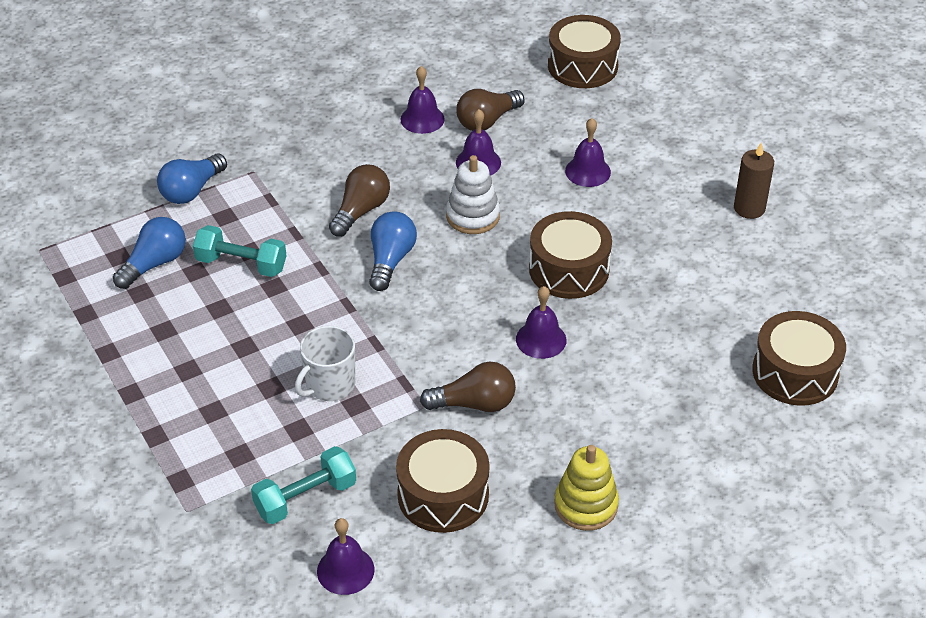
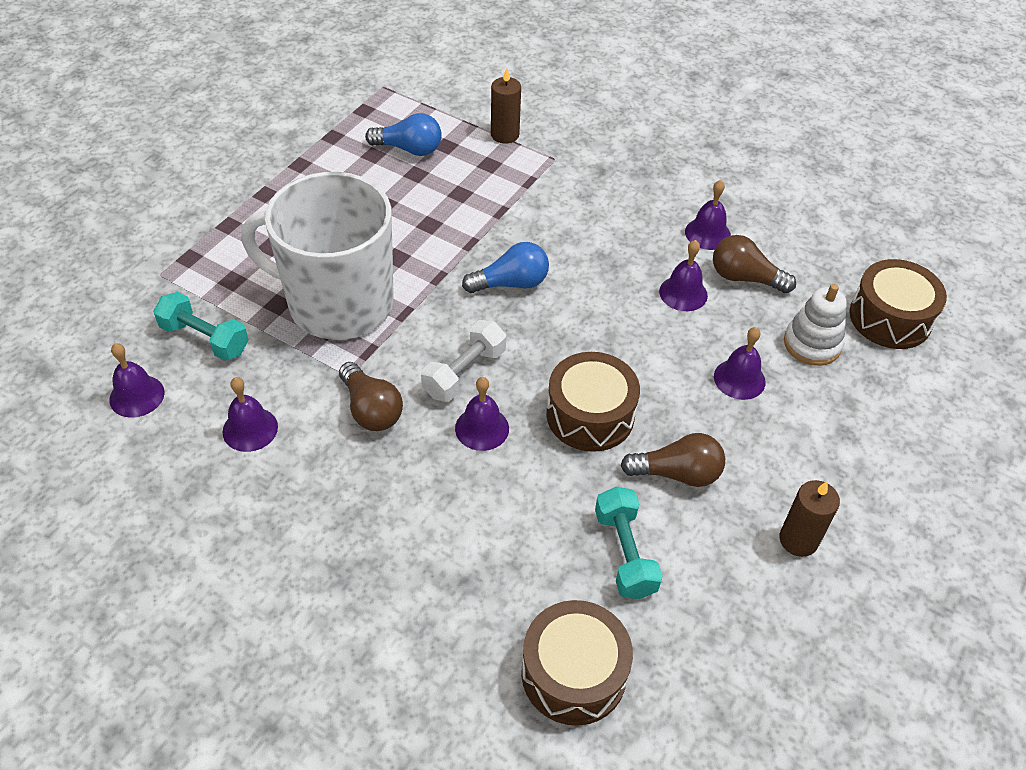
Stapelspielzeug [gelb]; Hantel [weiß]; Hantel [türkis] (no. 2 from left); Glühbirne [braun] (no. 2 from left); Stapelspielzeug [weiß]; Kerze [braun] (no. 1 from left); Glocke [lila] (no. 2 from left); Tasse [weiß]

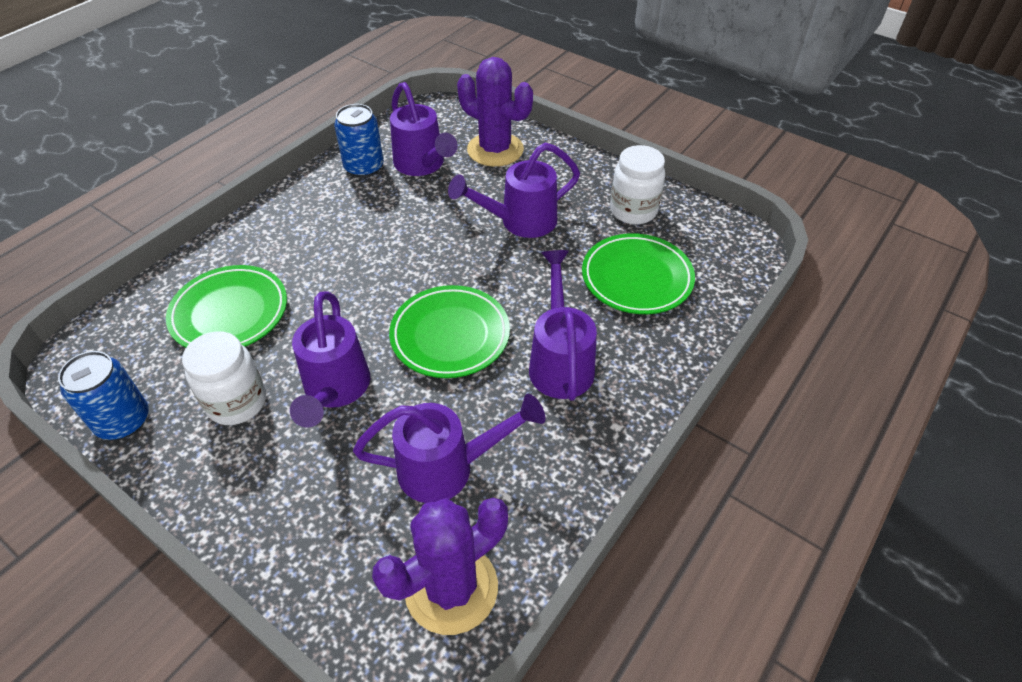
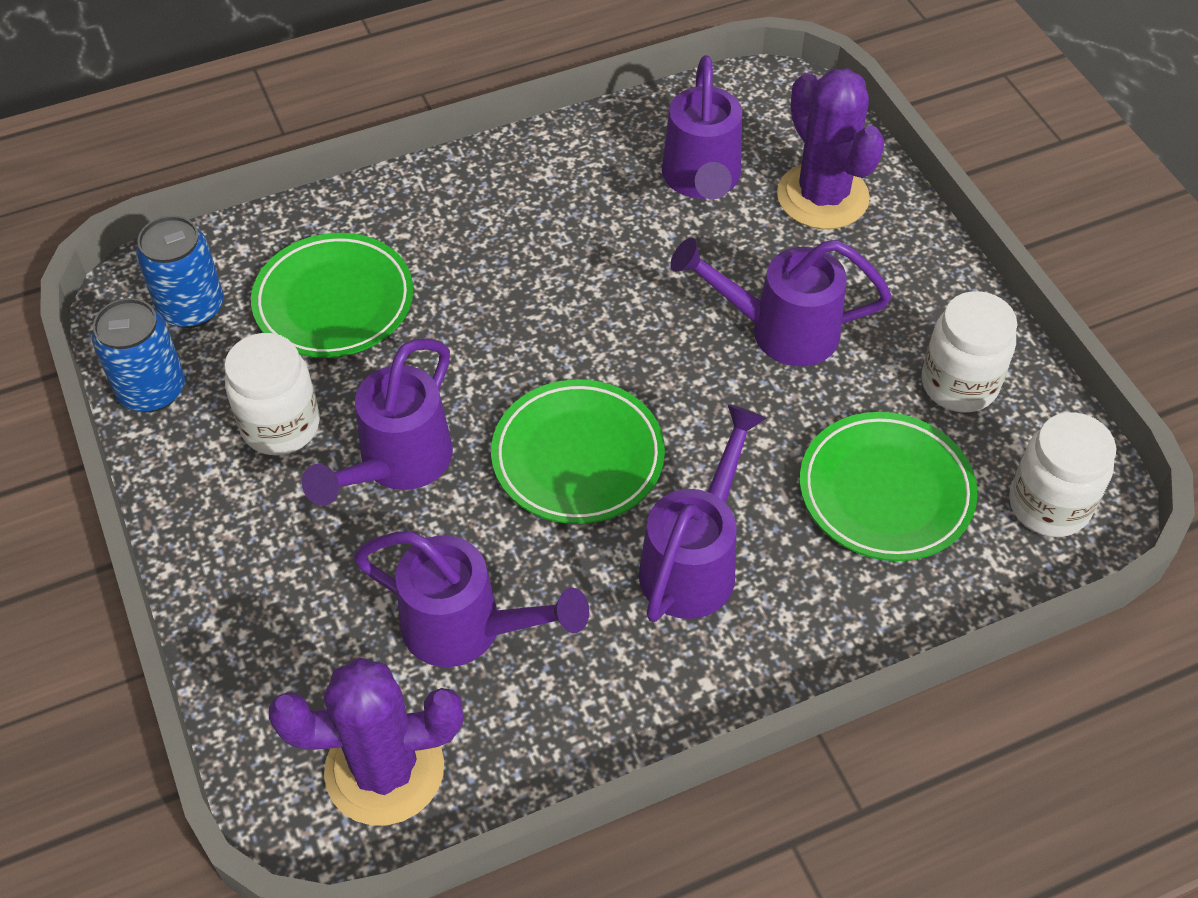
Einmachglas [weiß] (no. 3 from left); Dose [blau] (no. 2 from left)

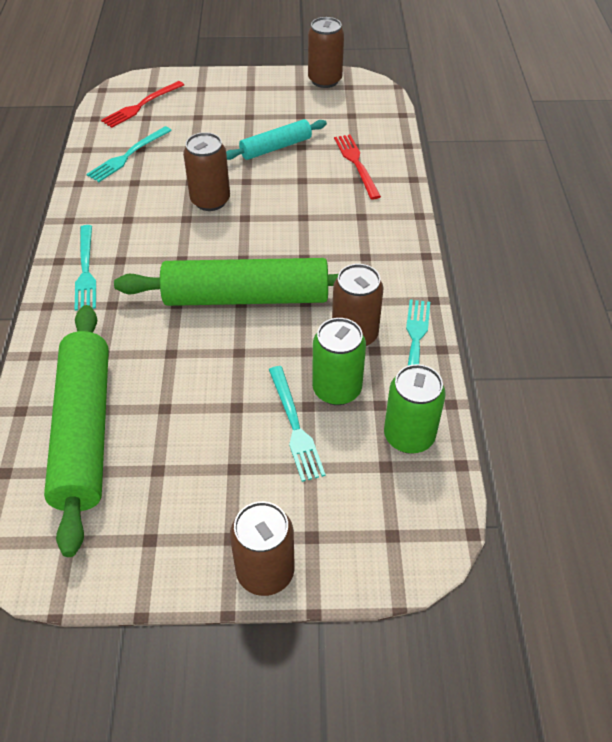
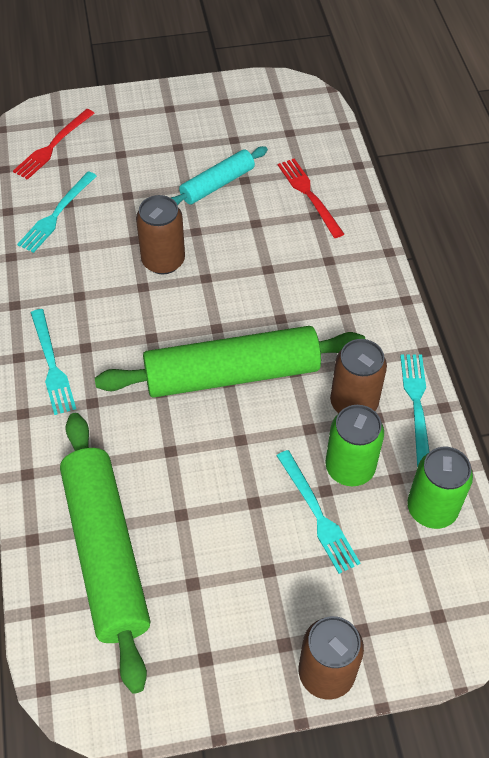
Dose [braun] (no. 3 from left in the first image)

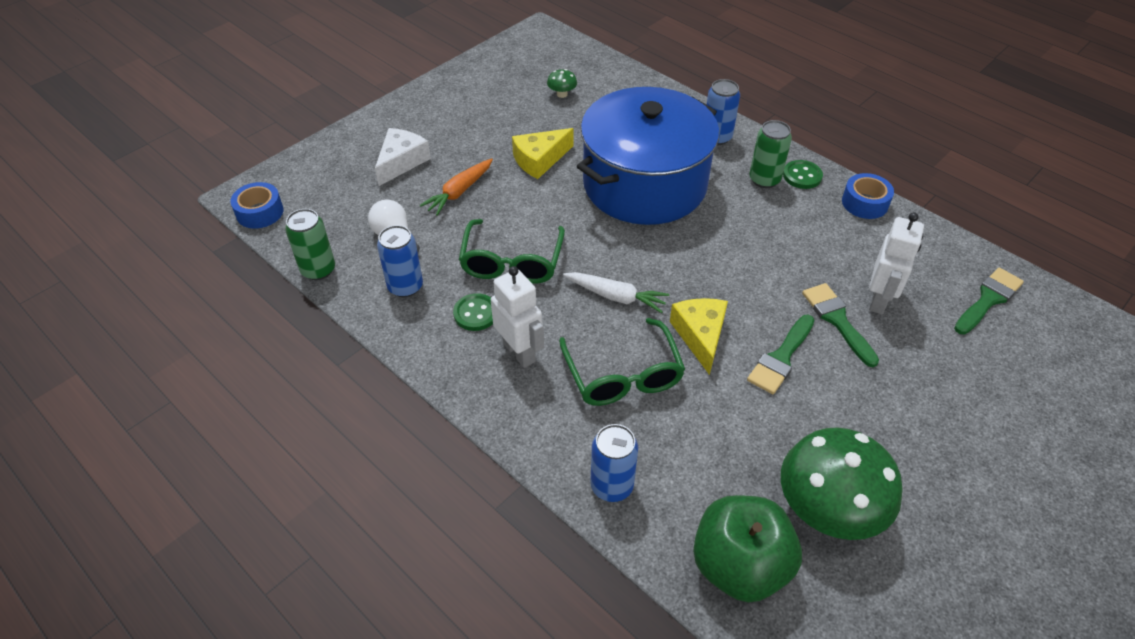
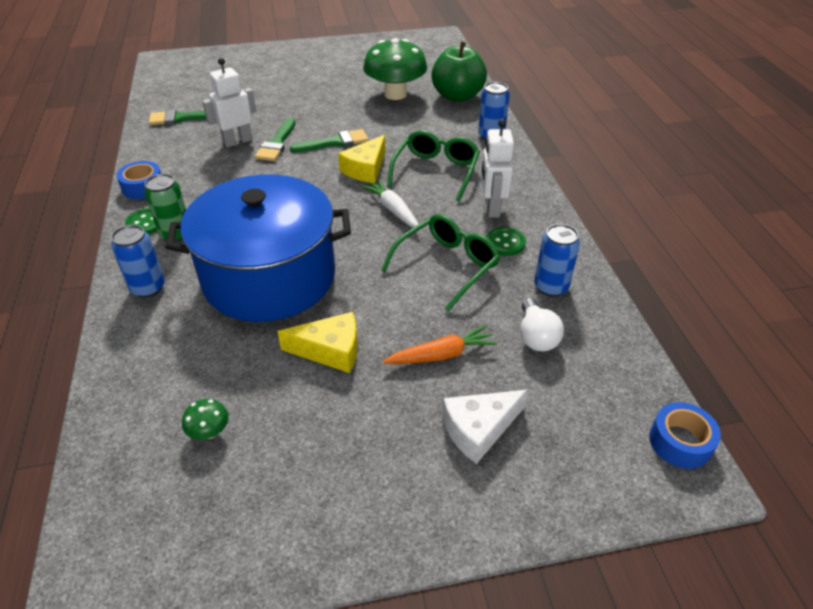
Dose [grün] (no. 1 from left in the first image)

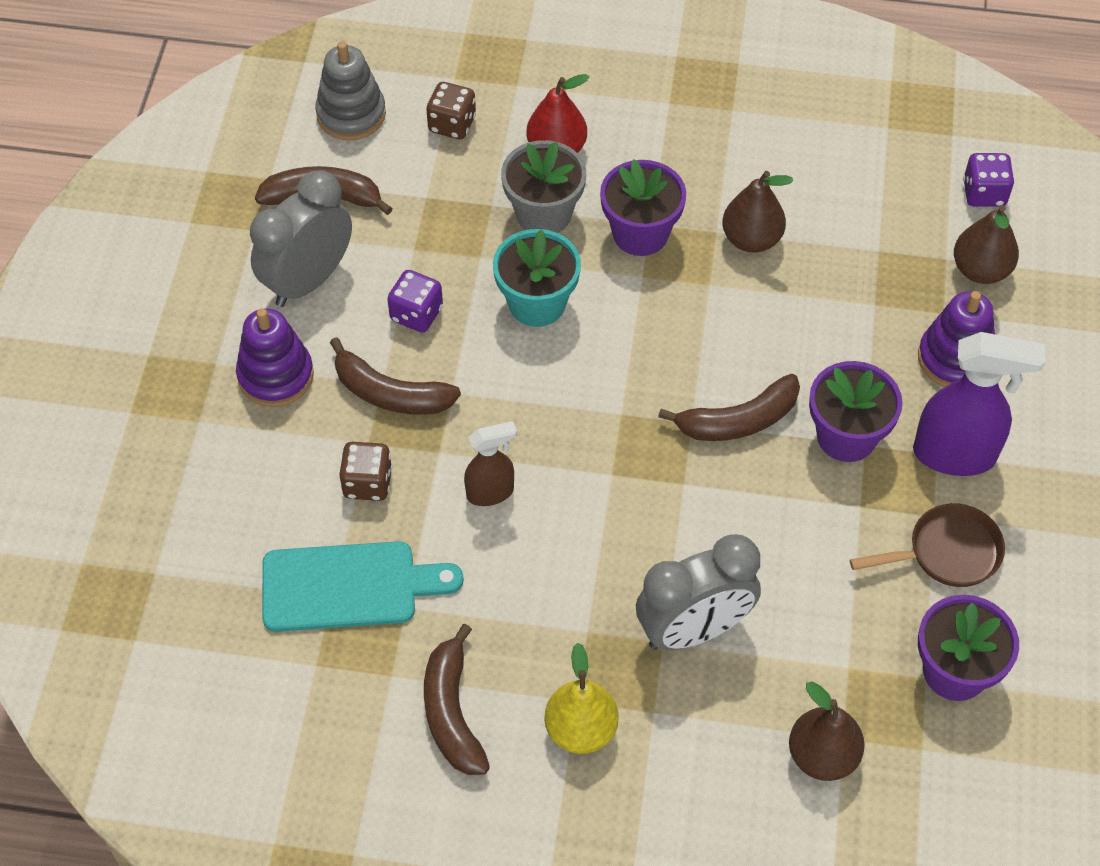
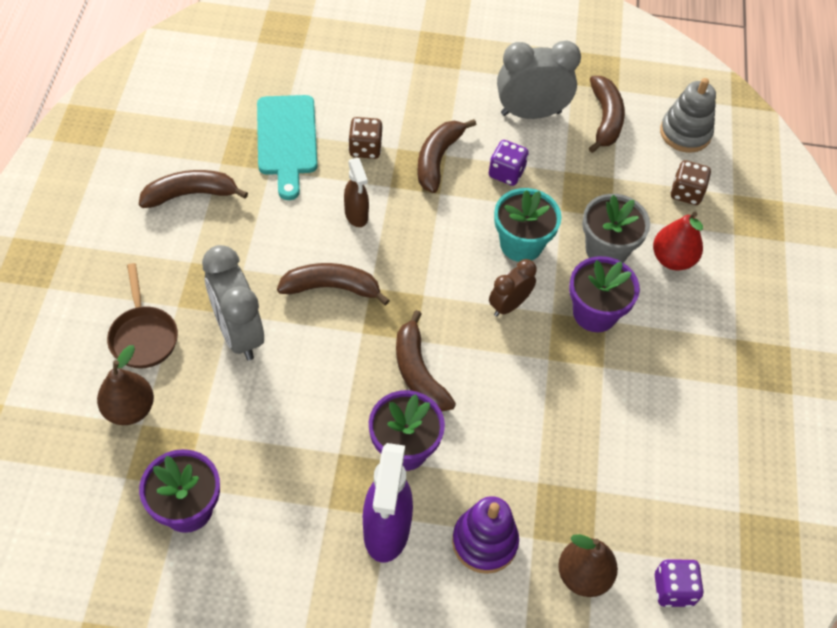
Stapelspielzeug [lila] (no. 1 from left in the first image); Birne [gelb]; Birne [braun] (no. 1 from left in the first image); Banane [braun] (no. 2 from left); Wecker [braun]; Pfanne [braun]; Wecker [grau] (no. 2 from left)

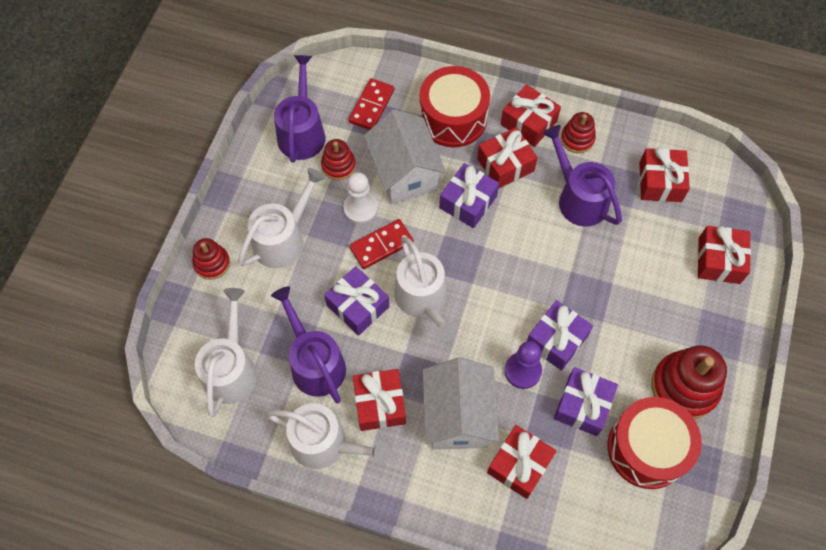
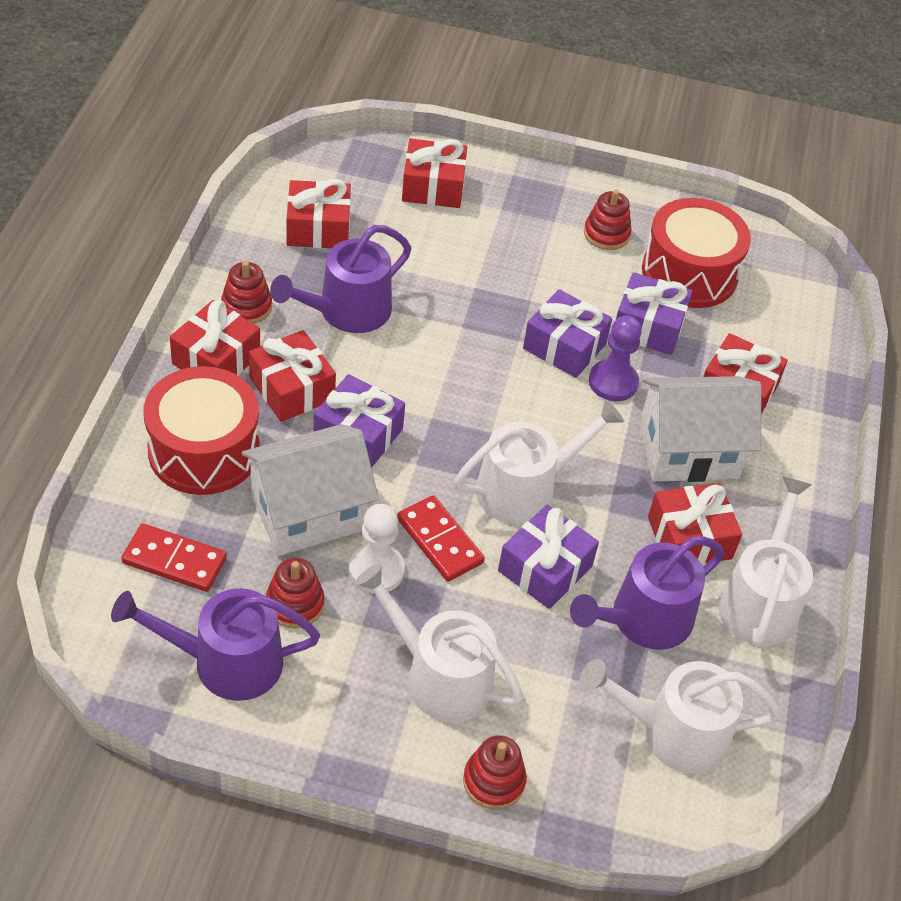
Stapelspielzeug [rot] (no. 4 from left)

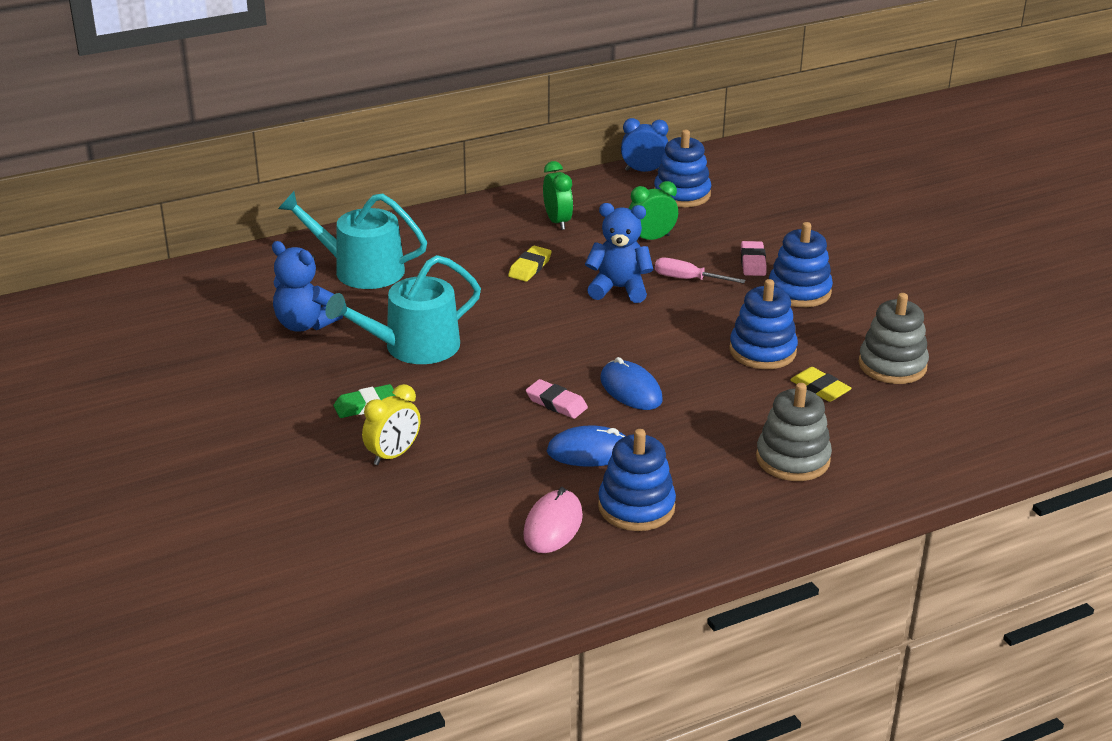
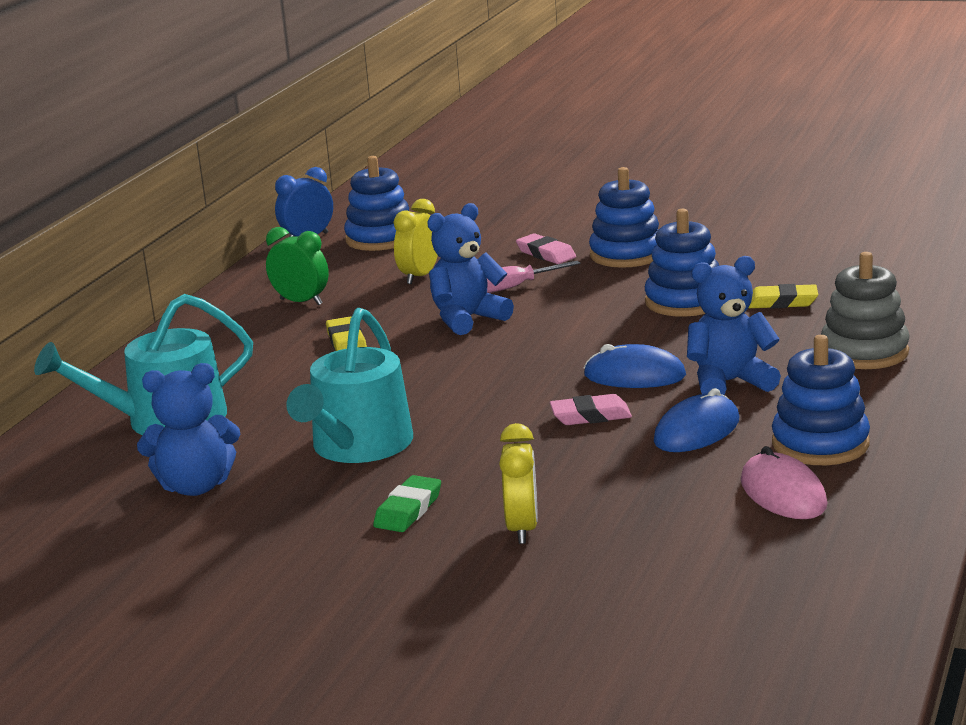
Stapelspielzeug [grau] (no. 2 from left in the first image); Teddybär [blau] (no. 3 from left); Wecker [gelb] (no. 1 from left)

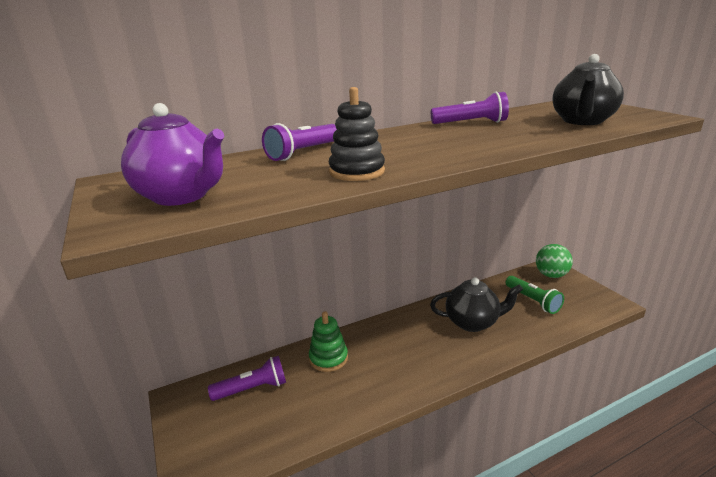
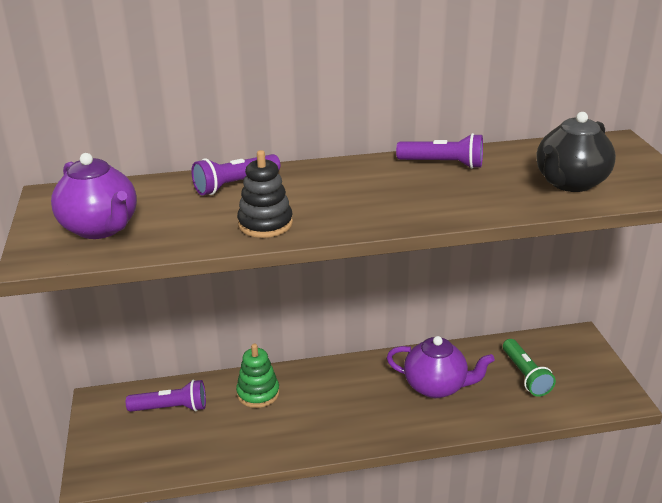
Ball [grün]; Teekanne [lila] (no. 2 from left)

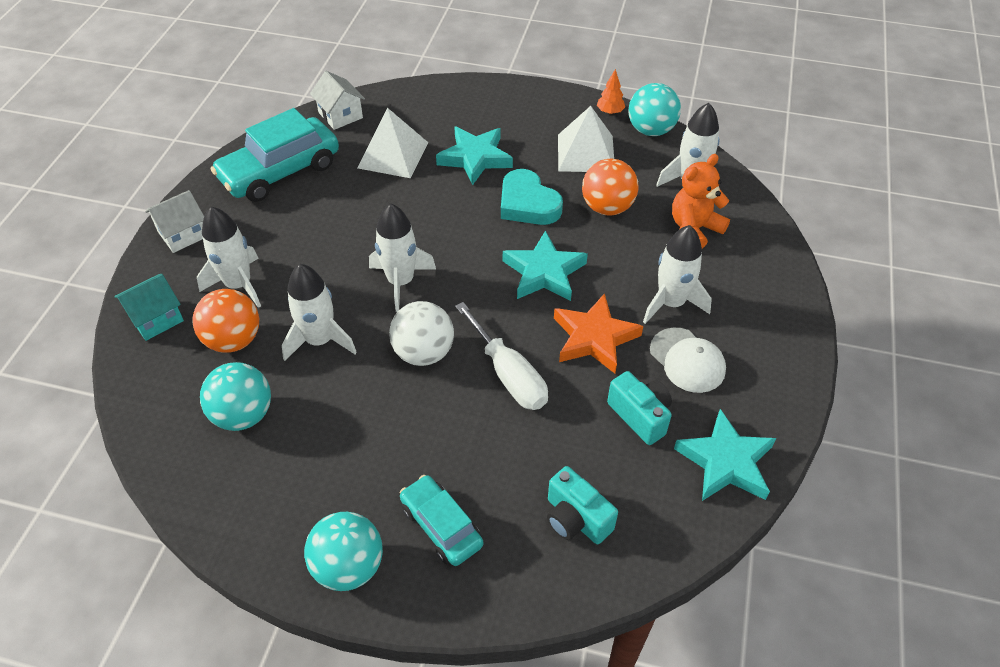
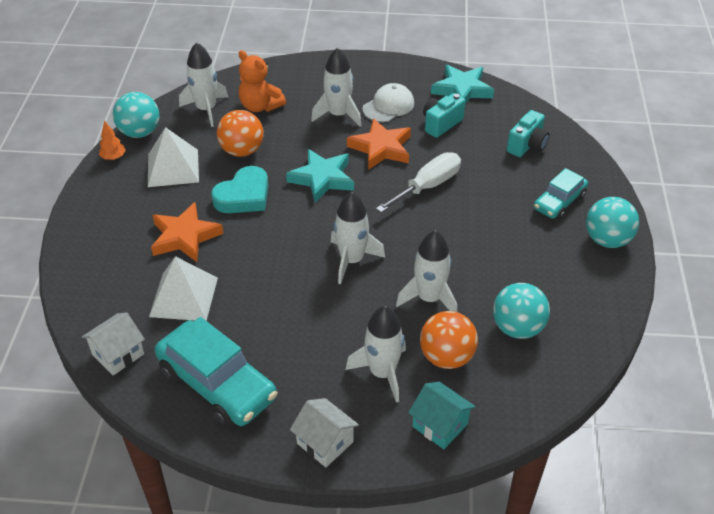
Ball [weiß]; Stern [orange] (no. 1 from left)

